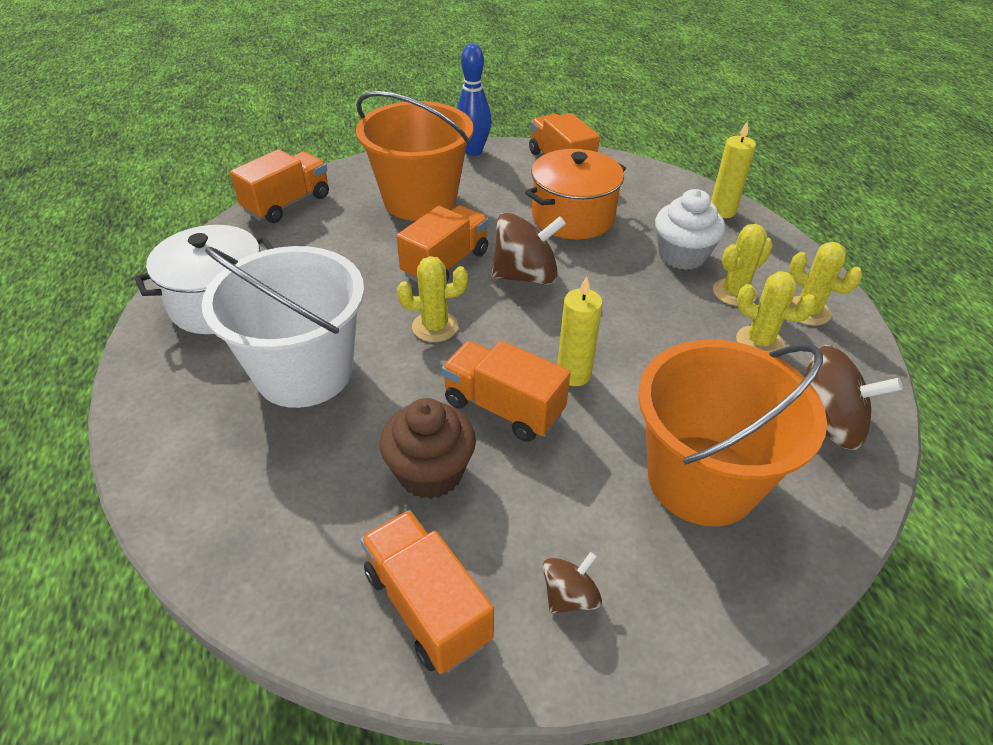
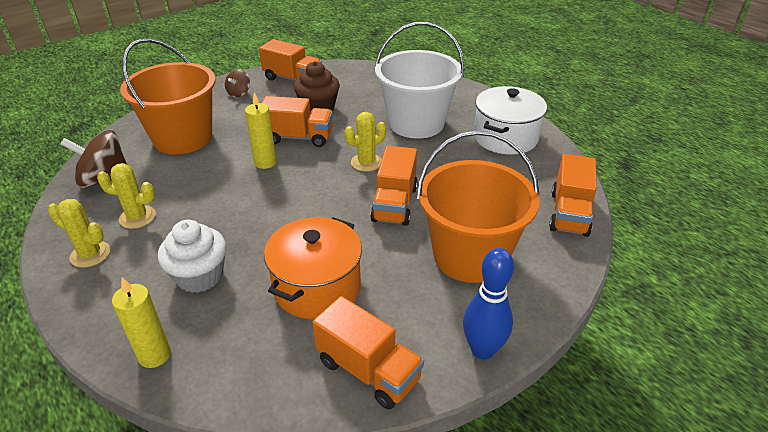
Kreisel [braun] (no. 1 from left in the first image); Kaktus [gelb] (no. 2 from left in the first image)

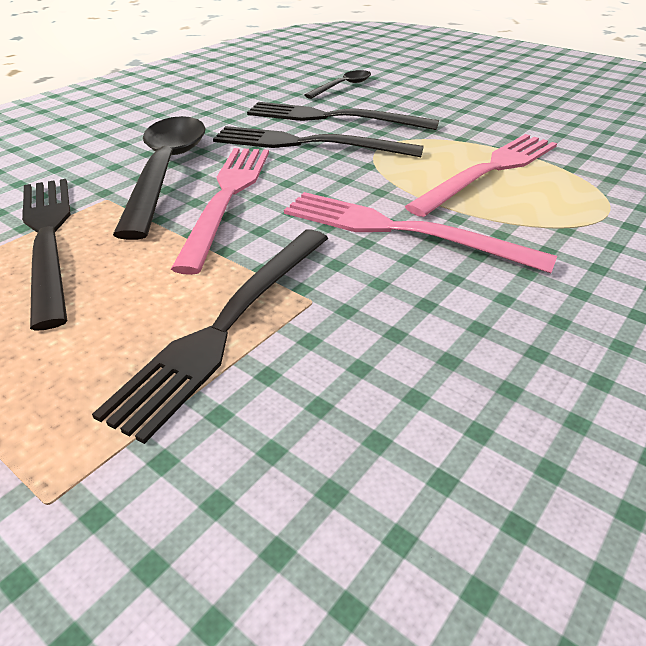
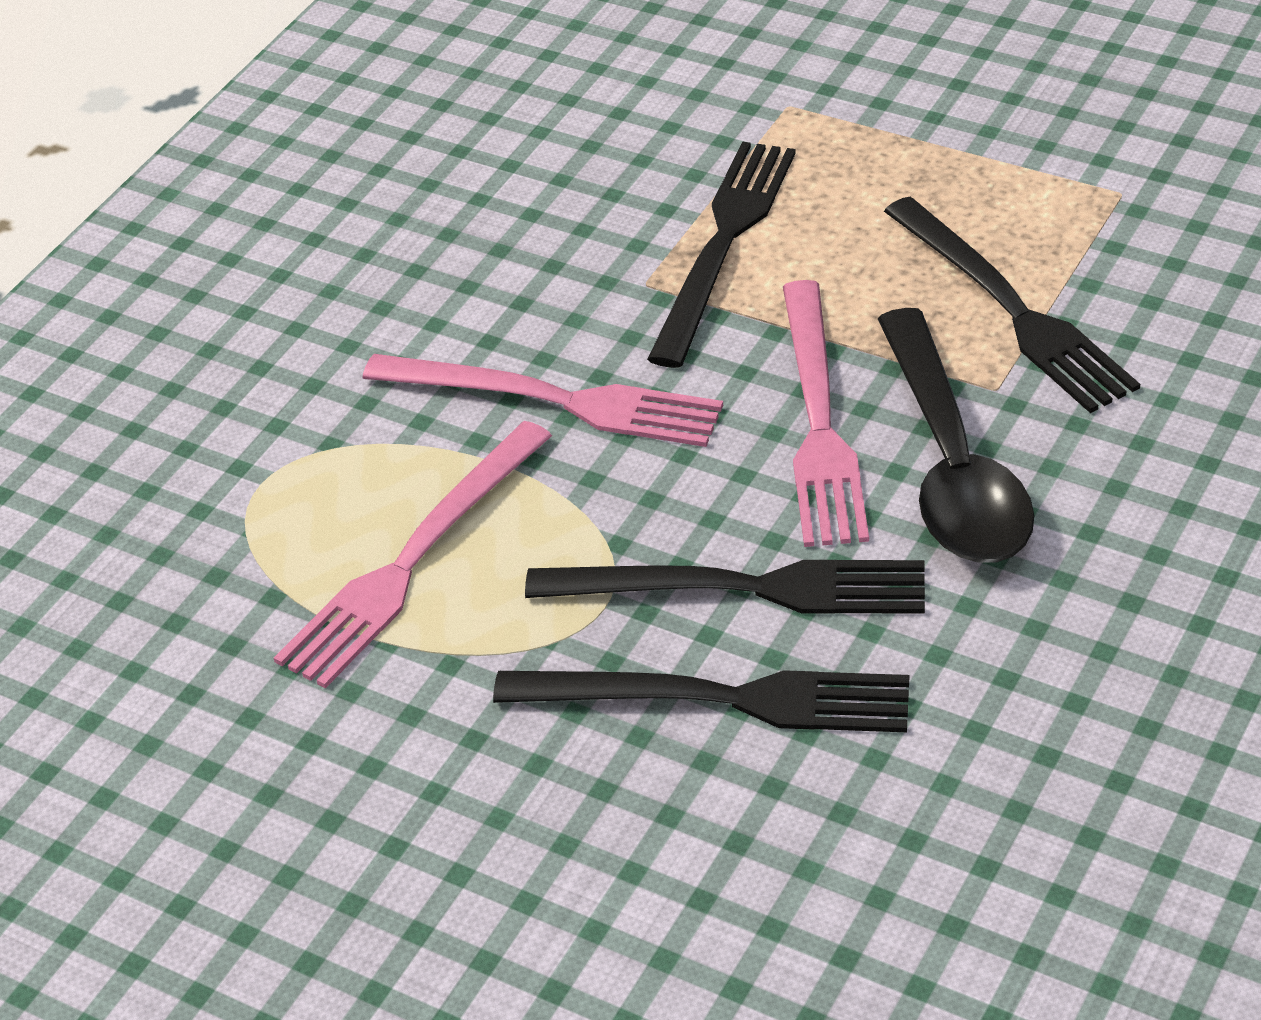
Löffel [schwarz] (no. 2 from left in the first image)

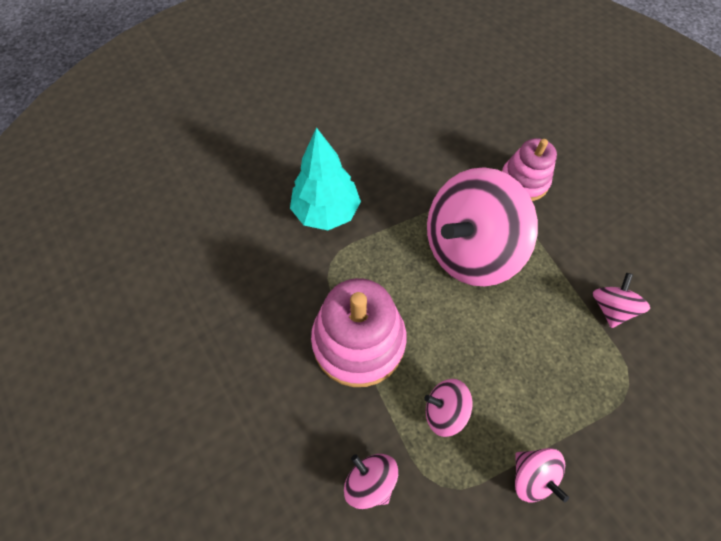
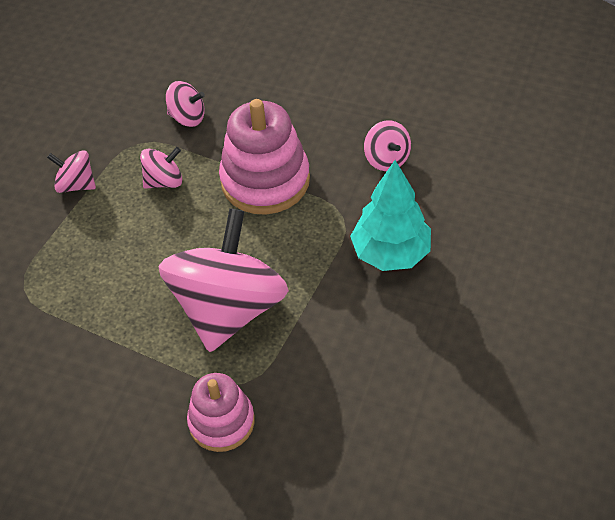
Kreisel [rosa] (no. 5 from left)

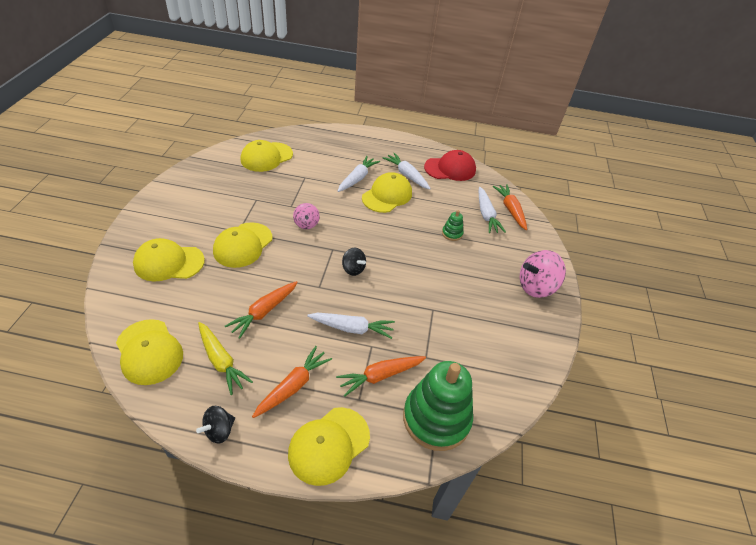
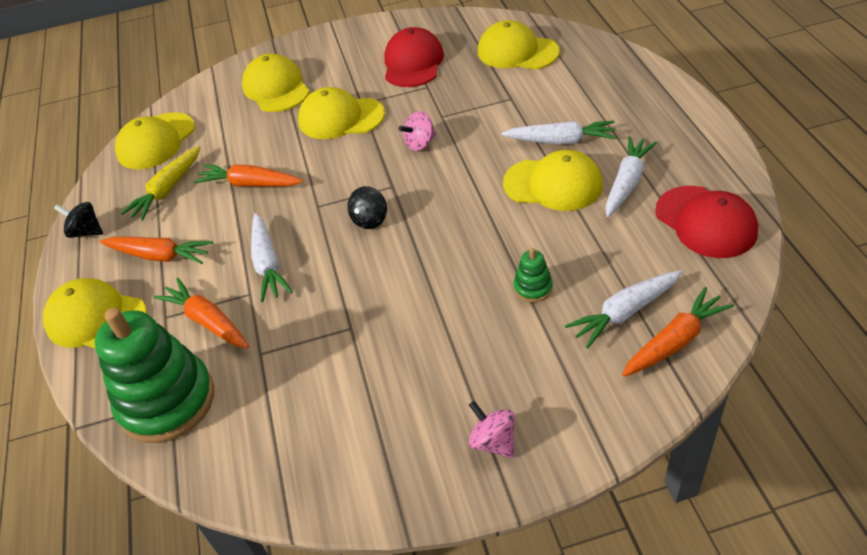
Kappe [rot] (no. 1 from left); Kreisel [rosa] (no. 2 from left)

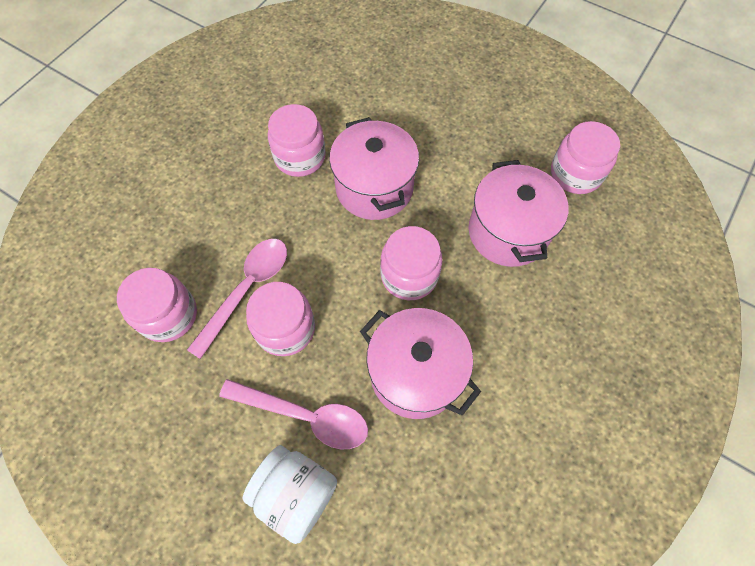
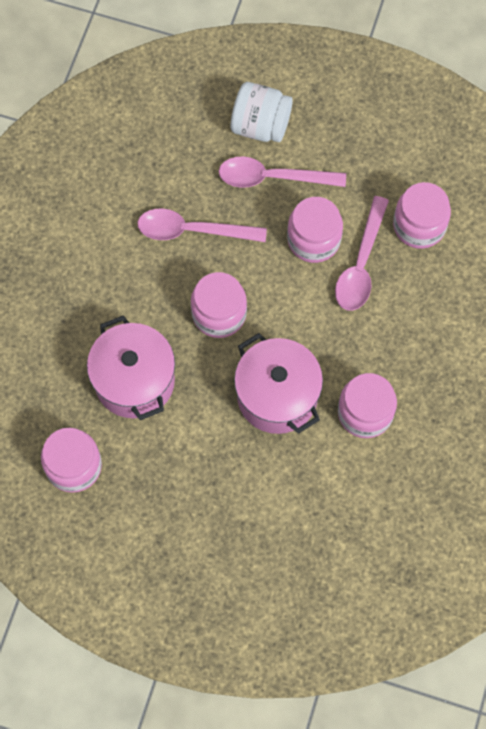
Löffel [rosa] (no. 1 from left)

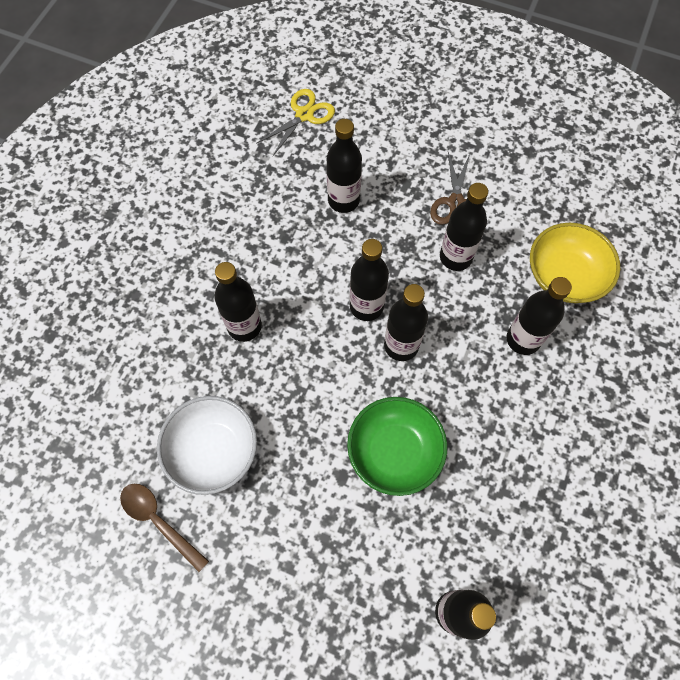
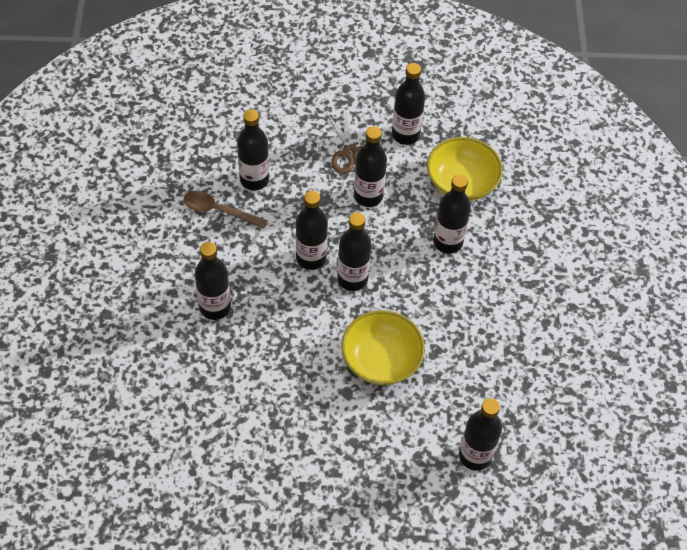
Schüssel [weiß]; Schere [gelb]; Flasche [schwarz] (no. 6 from left); Löffel [braun]; Schüssel [gelb] (no. 1 from left)

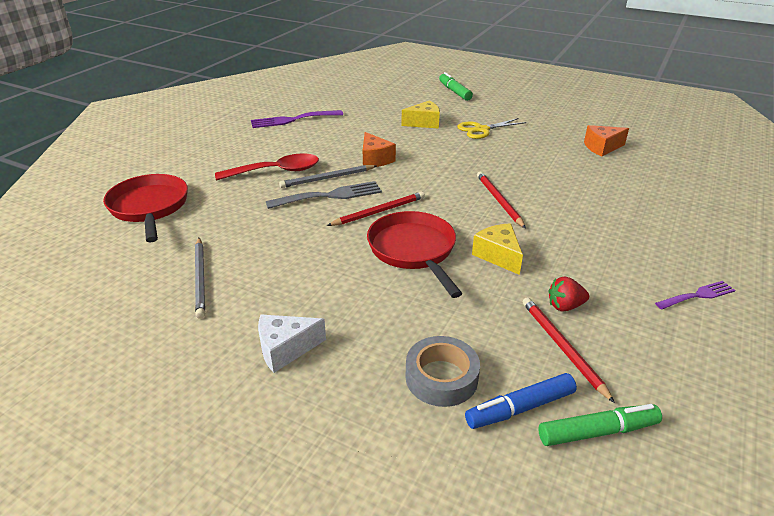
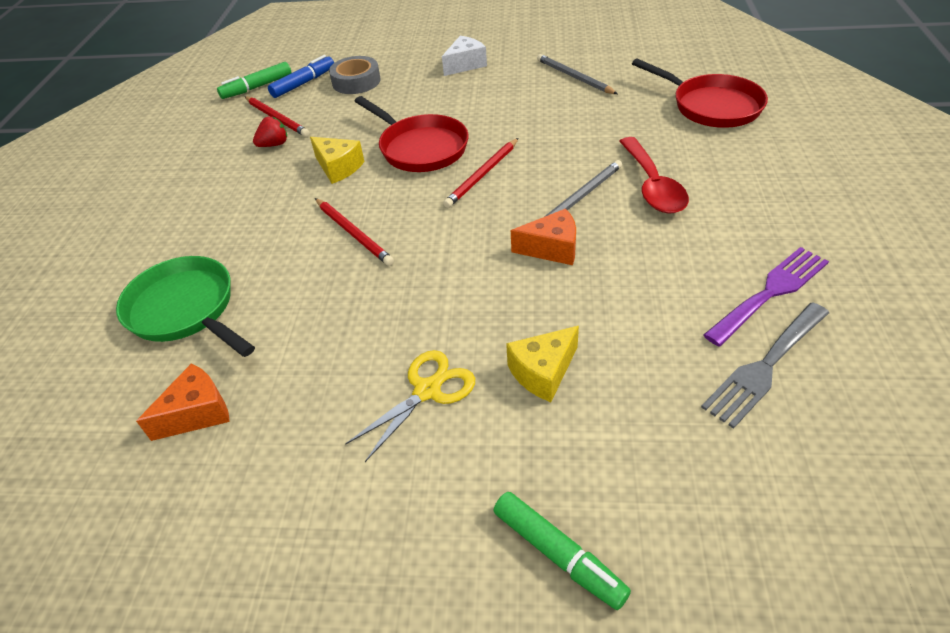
Gabel [lila] (no. 2 from left in the first image); Pfanne [grün]; Gabel [grau]; Löffel [rot]; Käse [orange] (no. 2 from left)

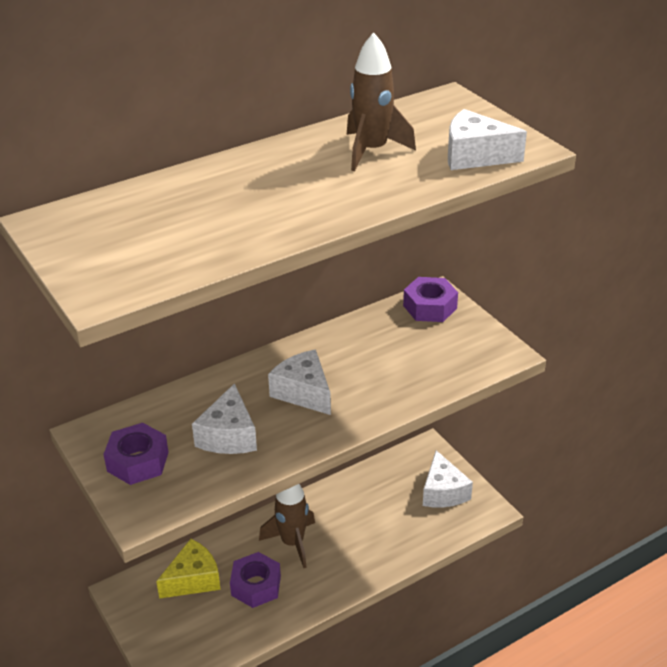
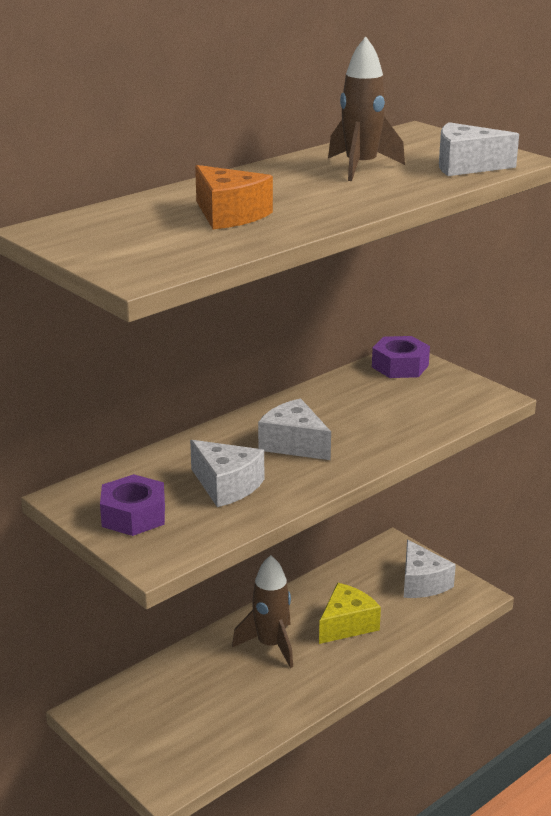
Sechskantmutter [lila] (no. 2 from left in the first image); Käse [orange]; Käse [gelb]; Käse [weiß] (no. 1 from left)

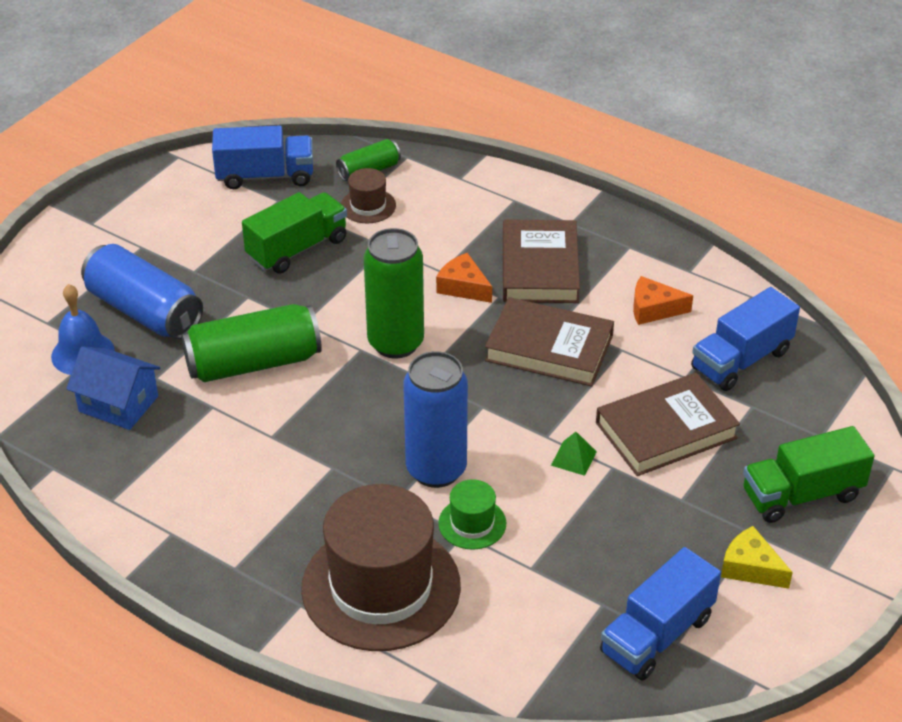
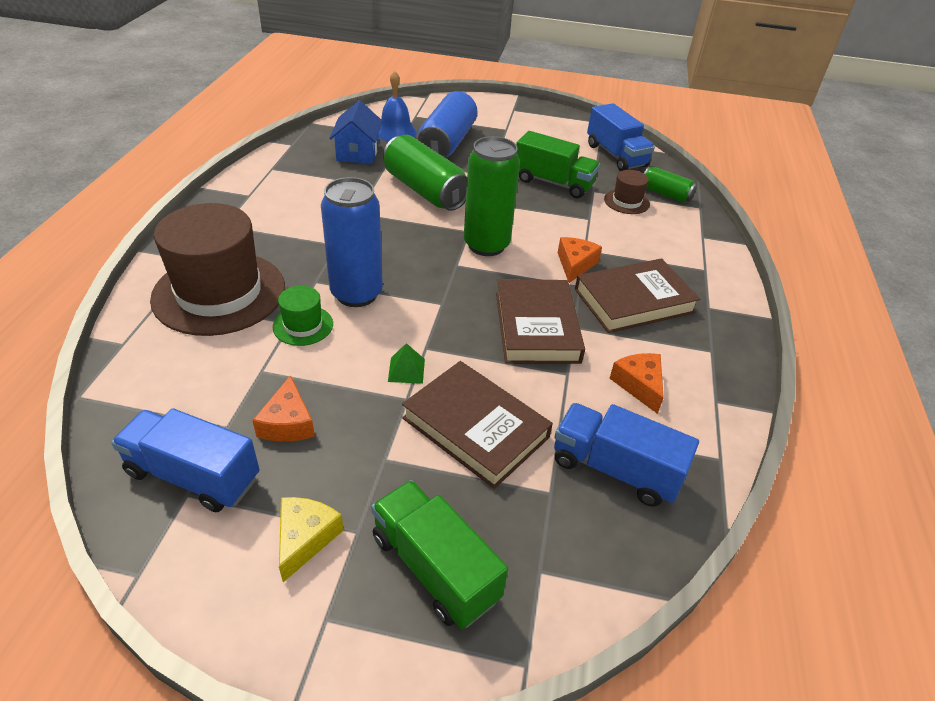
Käse [orange] (no. 1 from left)

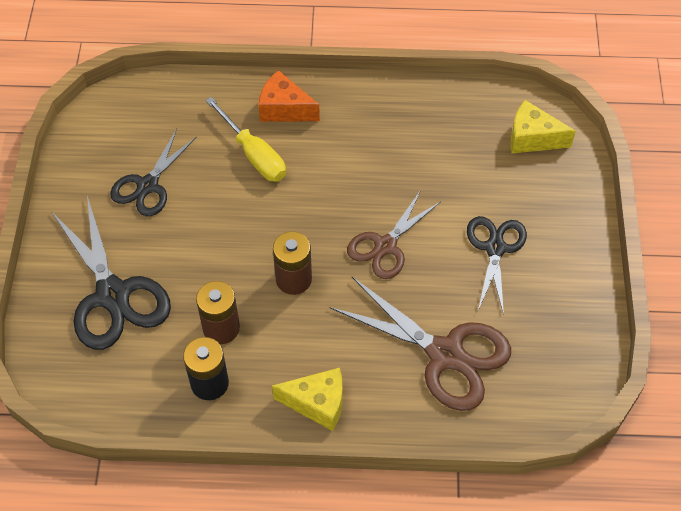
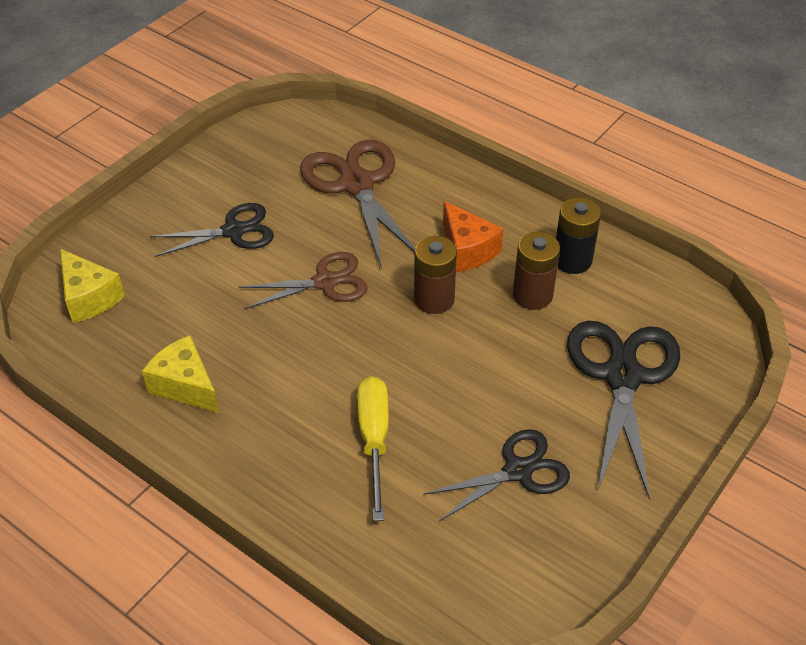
Käse [orange]; Käse [gelb] (no. 2 from left); Schere [schwarz] (no. 1 from left)

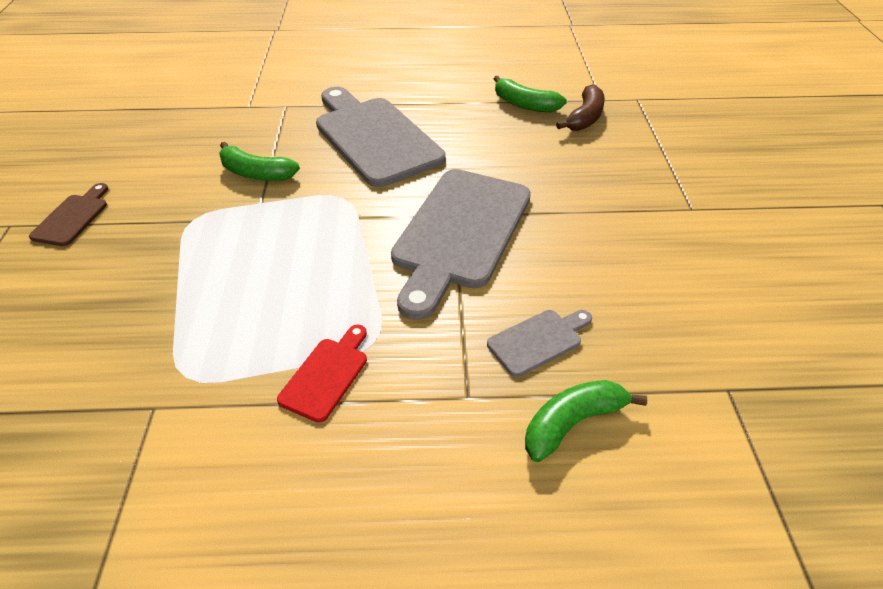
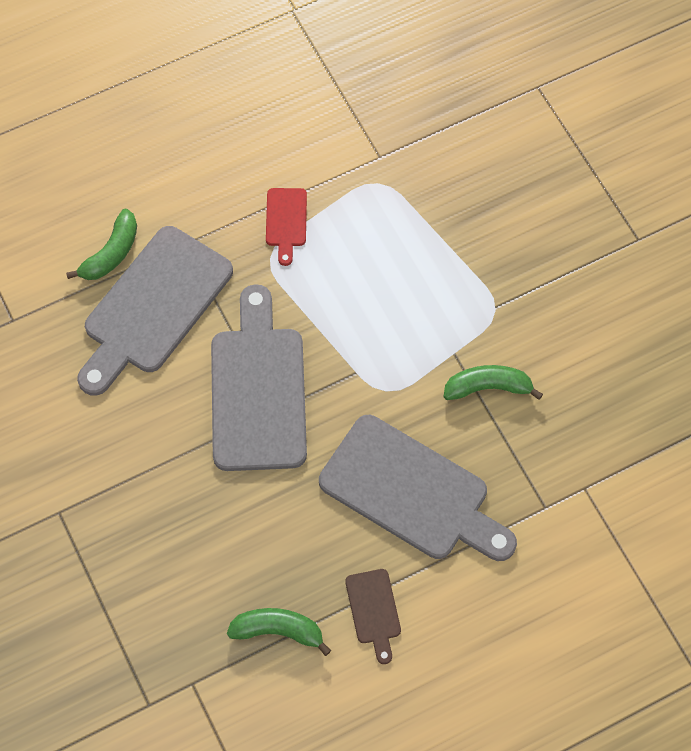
Banane [braun]; Schneidebrett [braun]; Schneidebrett [grau] (no. 1 from left)

